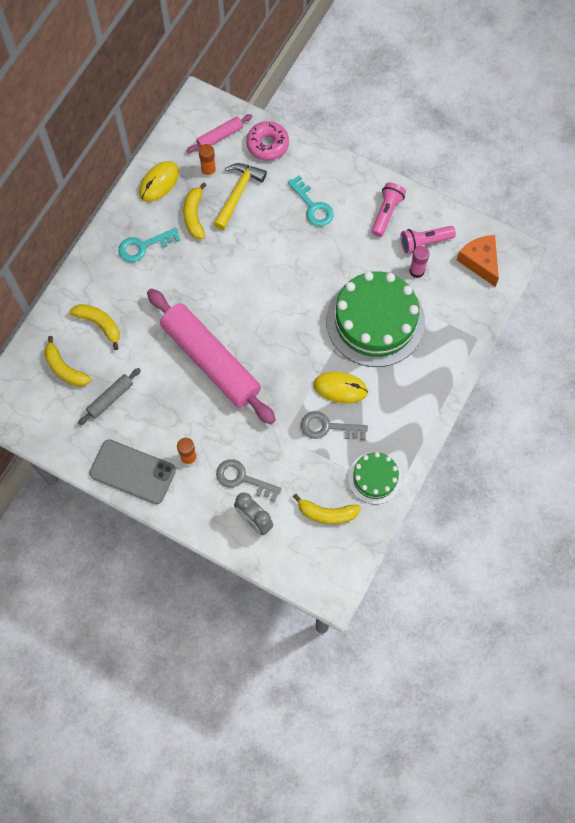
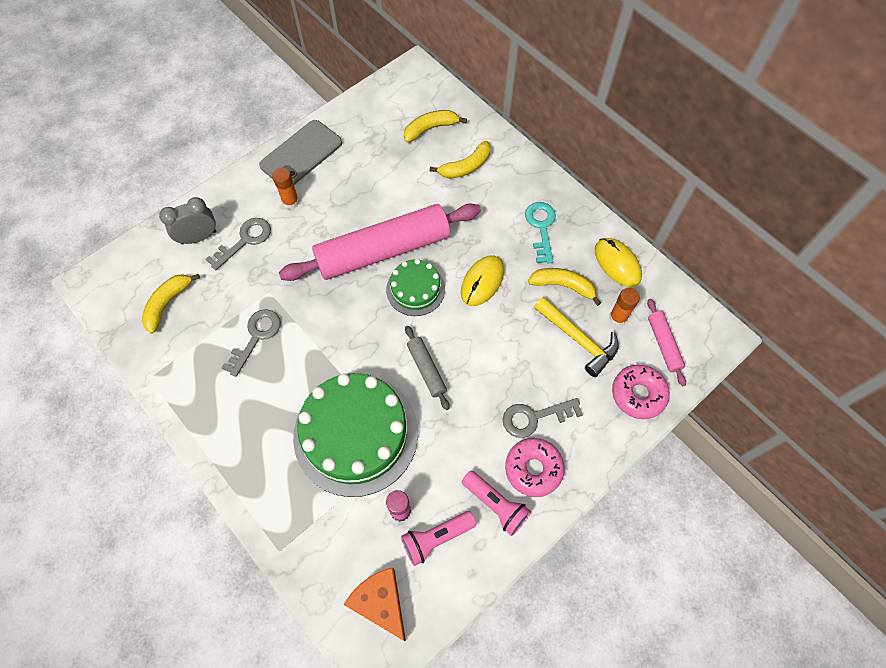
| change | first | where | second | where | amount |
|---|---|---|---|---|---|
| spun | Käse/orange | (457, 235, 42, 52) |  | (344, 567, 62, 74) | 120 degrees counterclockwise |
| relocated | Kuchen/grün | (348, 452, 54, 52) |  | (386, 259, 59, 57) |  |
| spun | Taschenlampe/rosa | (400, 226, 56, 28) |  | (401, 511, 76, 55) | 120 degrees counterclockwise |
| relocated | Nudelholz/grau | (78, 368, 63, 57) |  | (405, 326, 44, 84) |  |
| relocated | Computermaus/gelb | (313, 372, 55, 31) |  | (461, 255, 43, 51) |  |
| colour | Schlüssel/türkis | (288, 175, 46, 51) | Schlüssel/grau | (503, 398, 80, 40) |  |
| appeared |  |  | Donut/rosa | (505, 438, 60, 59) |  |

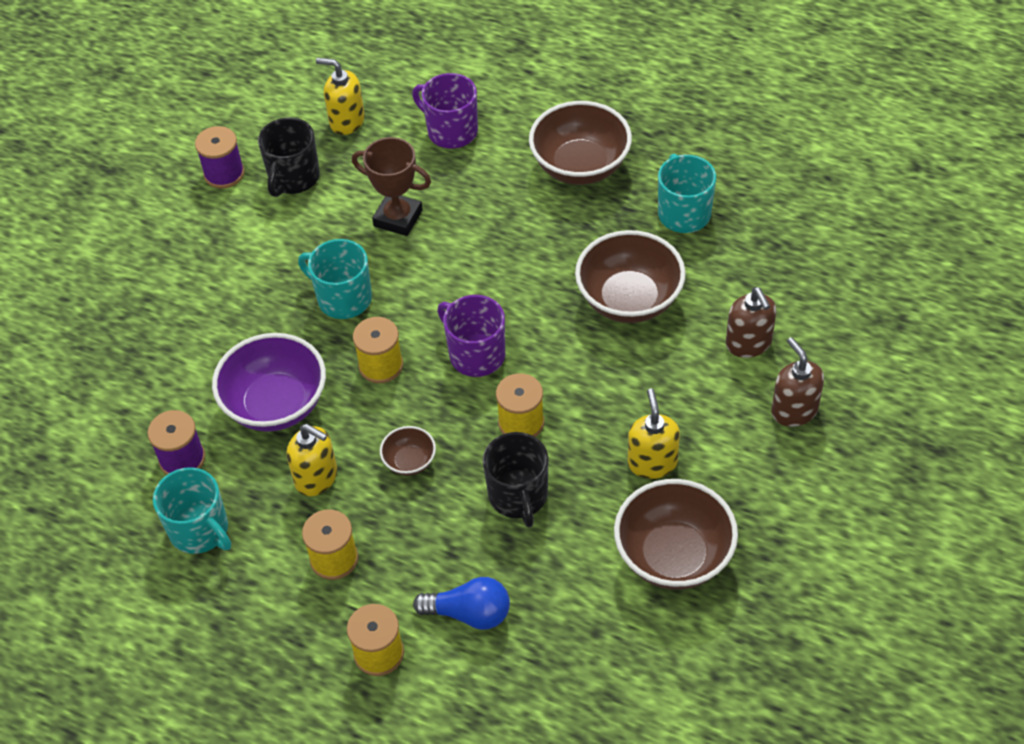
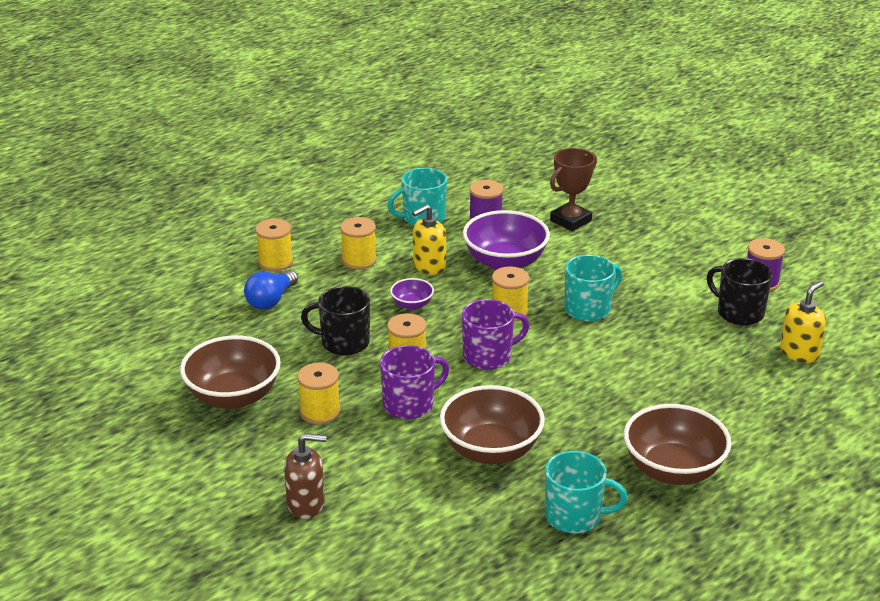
| change | first | where | second | where | amount |
|---|---|---|---|---|---|
| exchanged | Seifenspender/gelb | (628, 388, 52, 91) | Garnrolle/gelb | (297, 362, 44, 62) |  |
| relocated | Tasse/lila | (412, 73, 66, 75) |  | (380, 345, 69, 74) |  |
| colour | Schüssel/braun | (380, 426, 56, 50) | Schüssel/lila | (390, 278, 44, 32) |  |
| relocated | Pokal/braun | (352, 137, 79, 99) |  | (550, 148, 47, 83) |  |
| missing | Seifenspender/braun | (726, 287, 50, 71) |  |  |  |

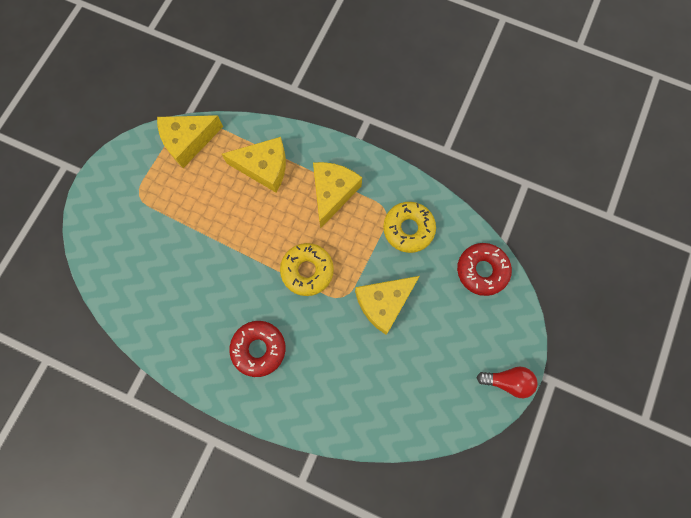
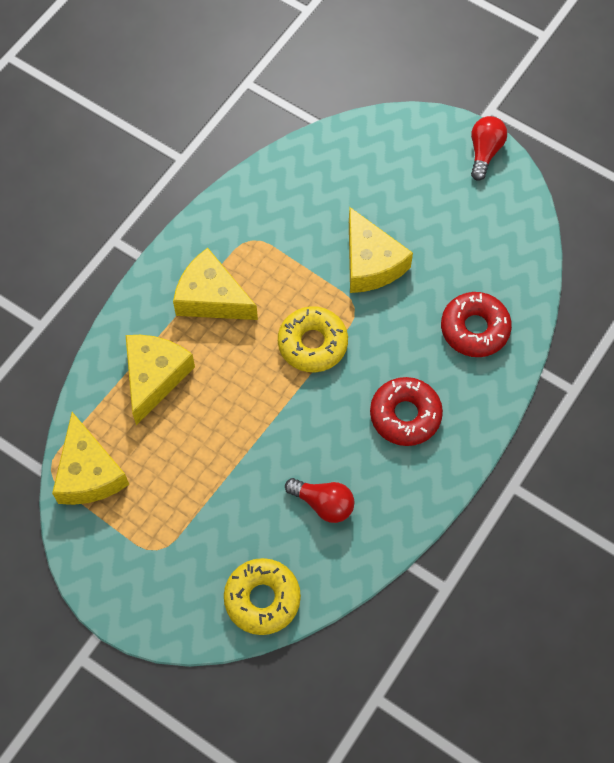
| change | first | where | second | where | amount |
|---|---|---|---|---|---|
| relocated | Donut/gelb | (383, 202, 53, 51) |  | (224, 558, 77, 77) |  |
| appeared |  |  | Glühbirne/rot | (285, 478, 69, 45) |  |
| relocated | Donut/rot | (457, 243, 55, 53) |  | (441, 292, 71, 65) |  |

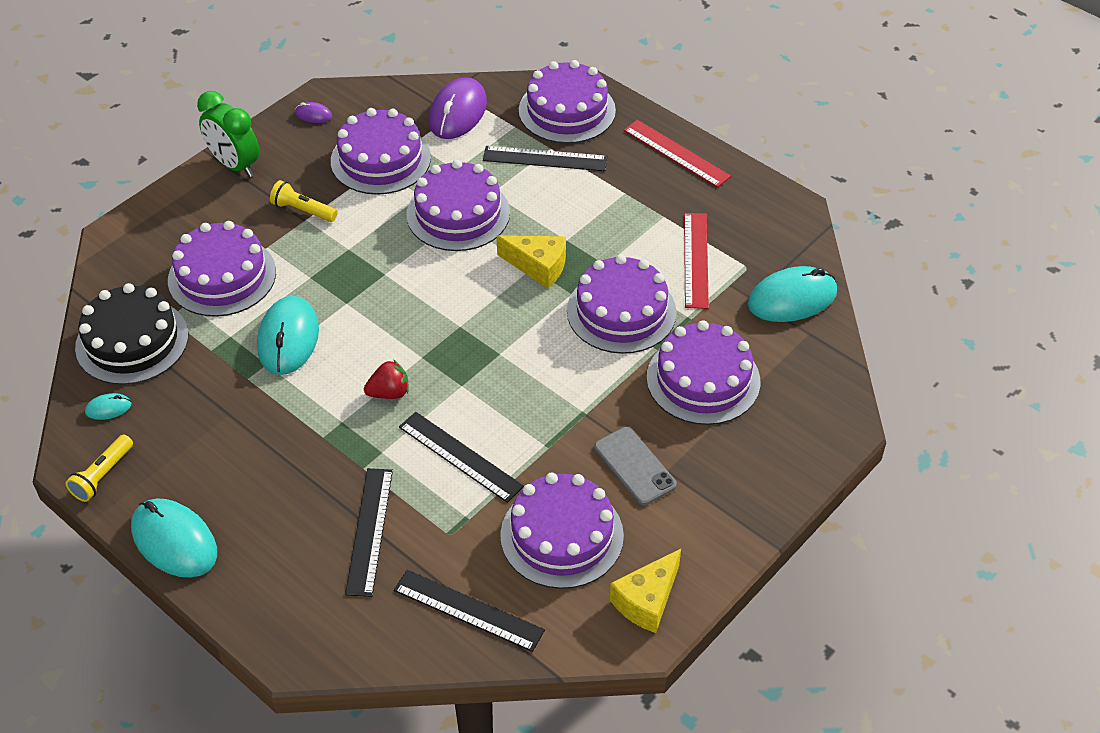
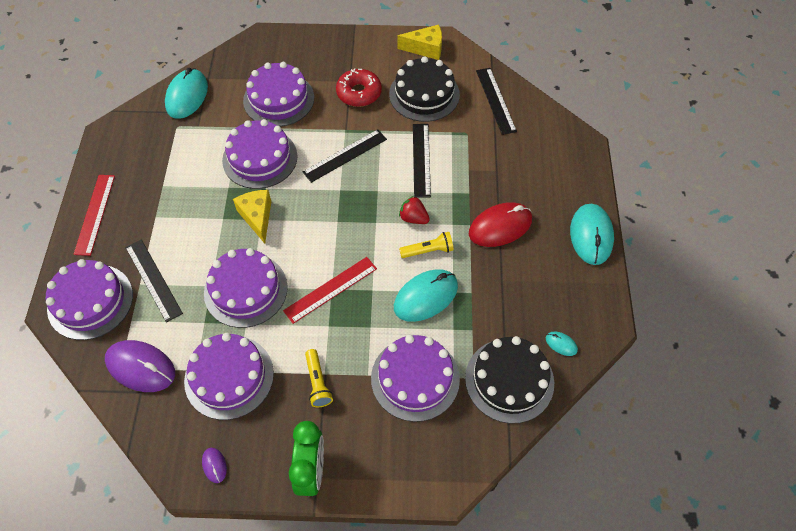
| change | first | where | second | where | amount |
|---|---|---|---|---|---|
| spun | Computermaus/lila | (429, 78, 58, 61) |  | (105, 340, 70, 52) | 45 degrees clockwise |
| spun | Computermaus/türkis | (748, 266, 89, 56) |  | (165, 68, 43, 51) | 75 degrees clockwise |
| relocated | Lineal/rot | (684, 213, 25, 96) |  | (283, 257, 94, 67) |  |
| relocated | Lineal/schwarz | (345, 468, 48, 129) |  | (303, 129, 84, 54) |  |
| exchanged | Handy/grau | (594, 427, 83, 78) | Donut/rot | (336, 68, 46, 39) |  |
| colour | Kuchen/lila | (500, 472, 124, 117) | Kuchen/schwarz | (389, 56, 71, 66) |  |
| relocated | Taschenlampe/gelb | (65, 435, 68, 67) |  | (399, 232, 55, 26) |  |
| appeared |  |  | Computermaus/rot | (469, 202, 63, 45) |  |

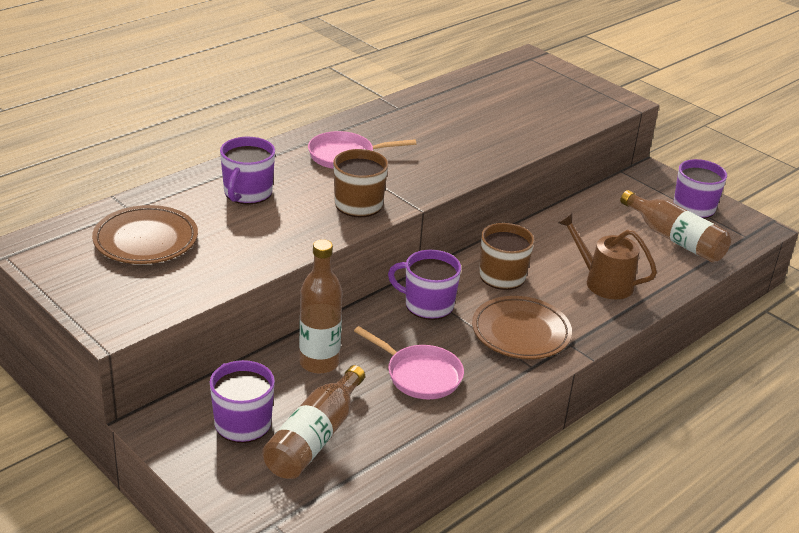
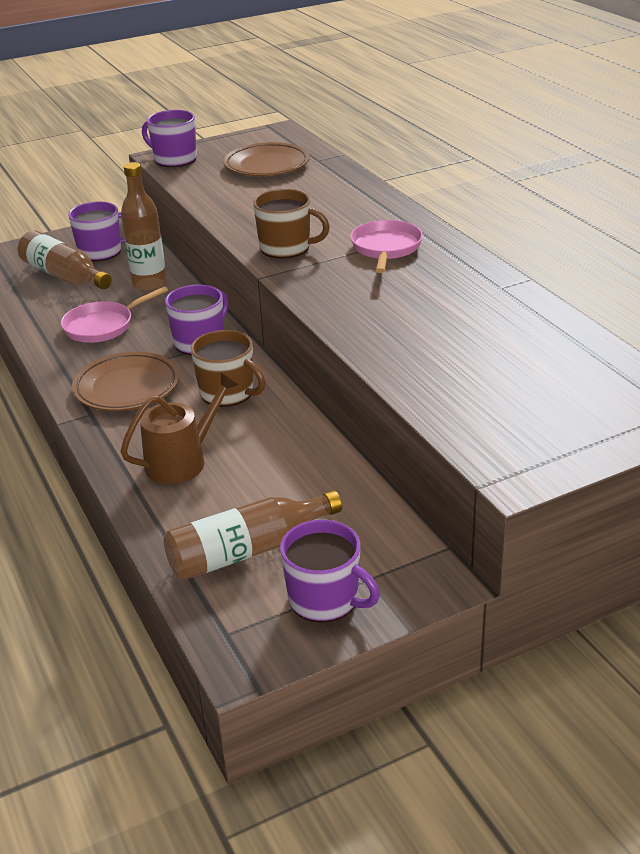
| change | first | where | second | where | amount |
|---|---|---|---|---|---|
| relocated | Tasse/lila | (220, 137, 55, 67) |  | (142, 110, 55, 57) |  |

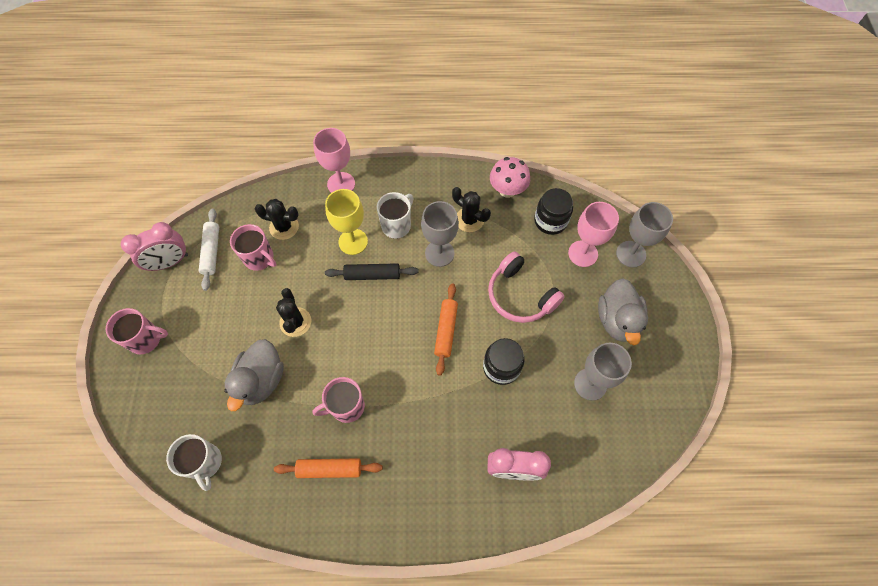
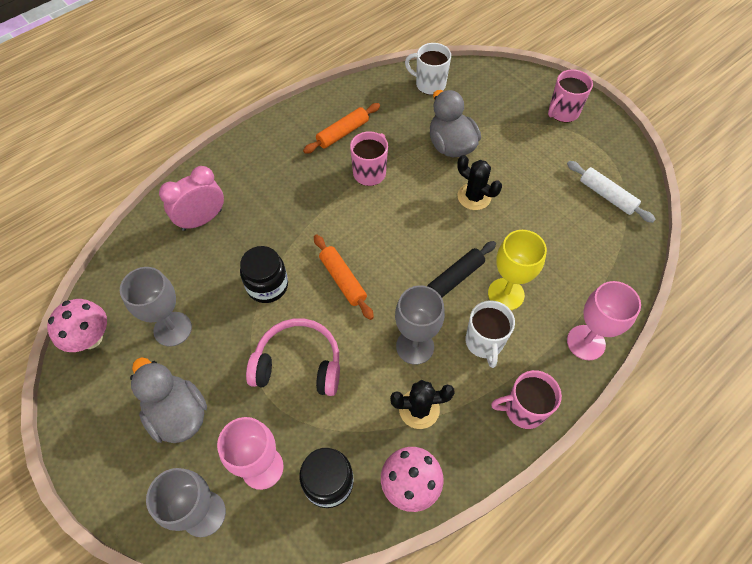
| change | first | where | second | where | amount |
|---|---|---|---|---|---|
| appeared |  |  | Pilz/rosa | (47, 299, 60, 53) |  |
| relocated | Tasse/rosa | (230, 224, 46, 47) |  | (491, 370, 71, 59) |  |
| missing | Wecker/rosa | (121, 222, 67, 49) |  |  |  |
| missing | Kaktus/schwarz | (255, 199, 44, 41) |  |  |  |

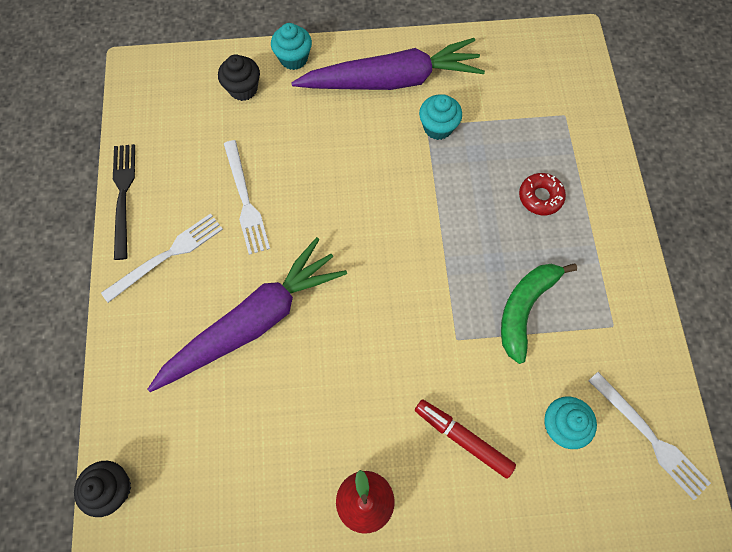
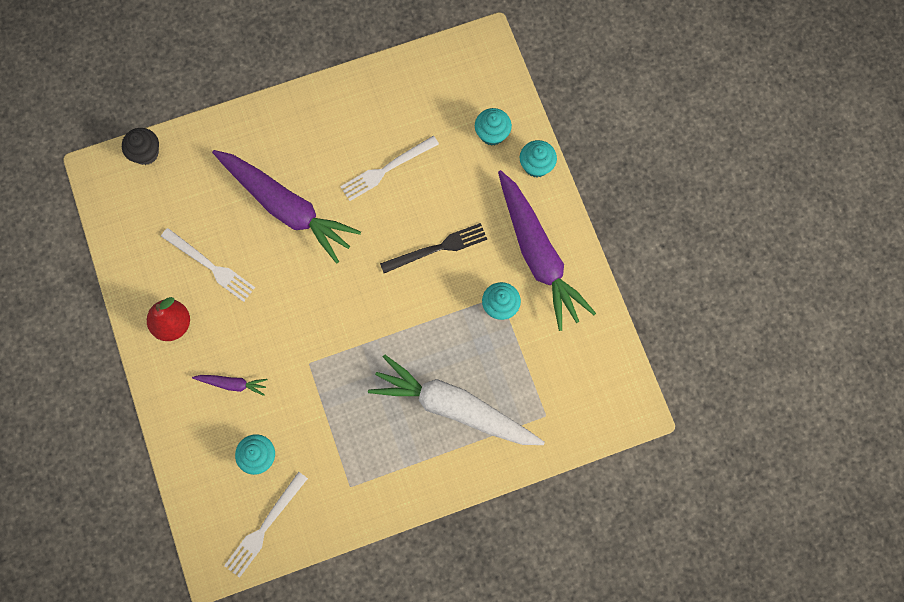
| change | first | where | second | where | amount |
|---|---|---|---|---|---|
| relocated | Gabel/weiß | (101, 213, 122, 90) |  | (161, 228, 94, 74) |  |
| exchanged | Filzstift/rot | (415, 399, 101, 80) | Karotte/lila | (192, 375, 75, 21) |  |
| exchanged | Donut/rot | (519, 173, 47, 42) | Karotte/weiß | (368, 355, 177, 90) |  |
| relocated | Gabel/schwarz | (113, 144, 22, 116) |  | (380, 223, 107, 50) |  |
| colour | Muffin/schwarz | (218, 54, 42, 47) | Muffin/türkis | (475, 108, 37, 38) |  |
| missing | Banane/grün | (501, 263, 76, 101) |  |  |  |

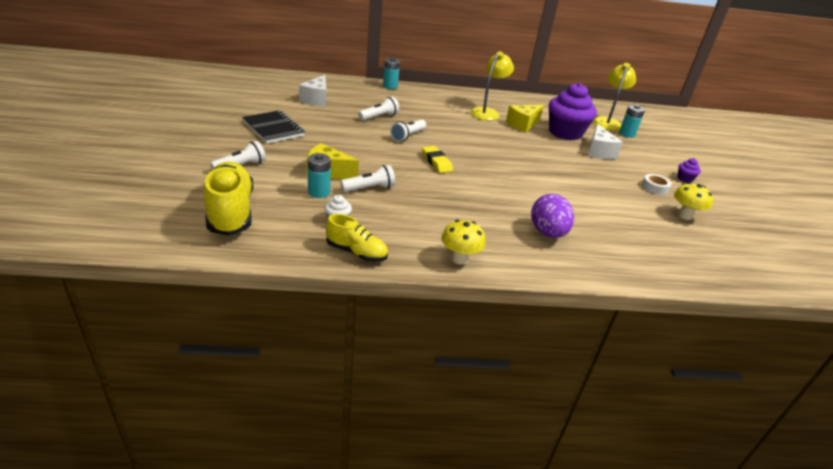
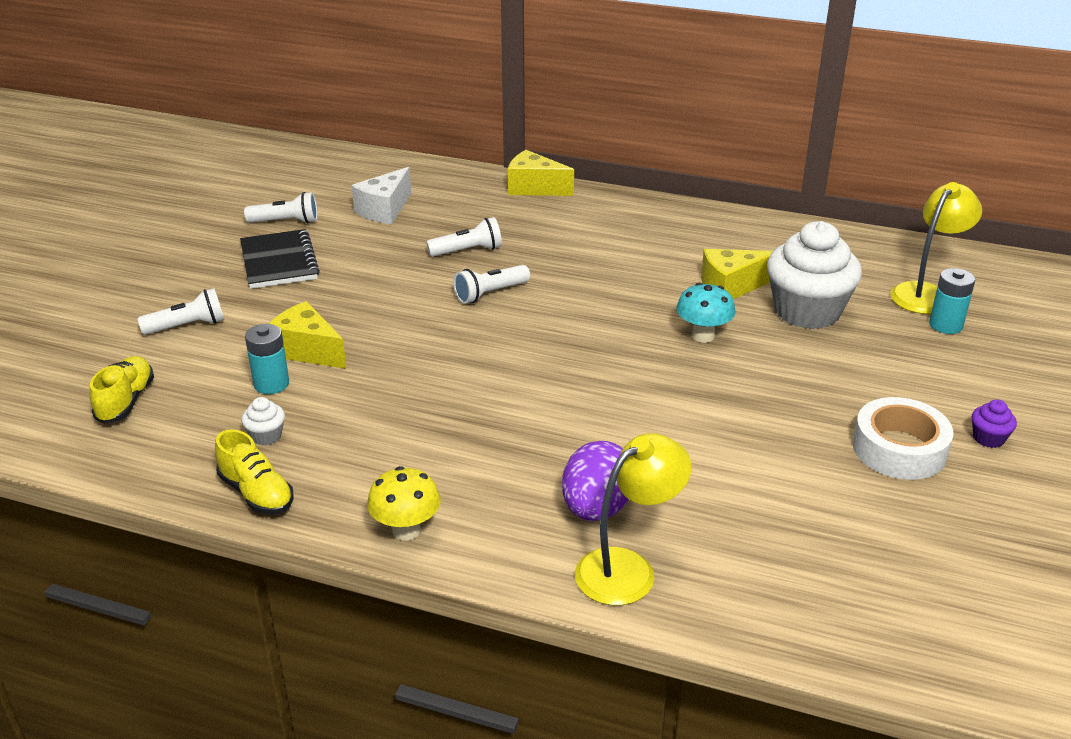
| change | first | where | second | where | amount |
|---|---|---|---|---|---|
| size | Schuh/gelb | (203, 162, 50, 74) |  | (90, 356, 64, 68) | x0.58 |
| relocated | Taschenlampe/weiß | (340, 165, 55, 27) |  | (244, 192, 74, 32) |  |
| exchanged | Batterie/türkis | (383, 57, 17, 32) | Käse/gelb | (508, 150, 66, 46) |  |
| relocated | Lampe/gelb | (471, 51, 43, 69) |  | (575, 433, 117, 172) |  |
| appeared |  |  | Pilz/türkis | (676, 283, 60, 60) |  |
| colour | Muffin/lila | (549, 83, 48, 57) | Muffin/weiß | (767, 221, 95, 108) |  |
| size | Klebeband/weiß | (642, 174, 30, 21) |  | (852, 397, 101, 83) | x1.80 |
| missing | Radiergummi/gelb | (422, 146, 31, 27) |  |  |  |
| missing | Käse/weiß | (588, 124, 35, 35) |  |  |  |
| missing | Pilz/gelb | (674, 182, 39, 38) |  |  |  |

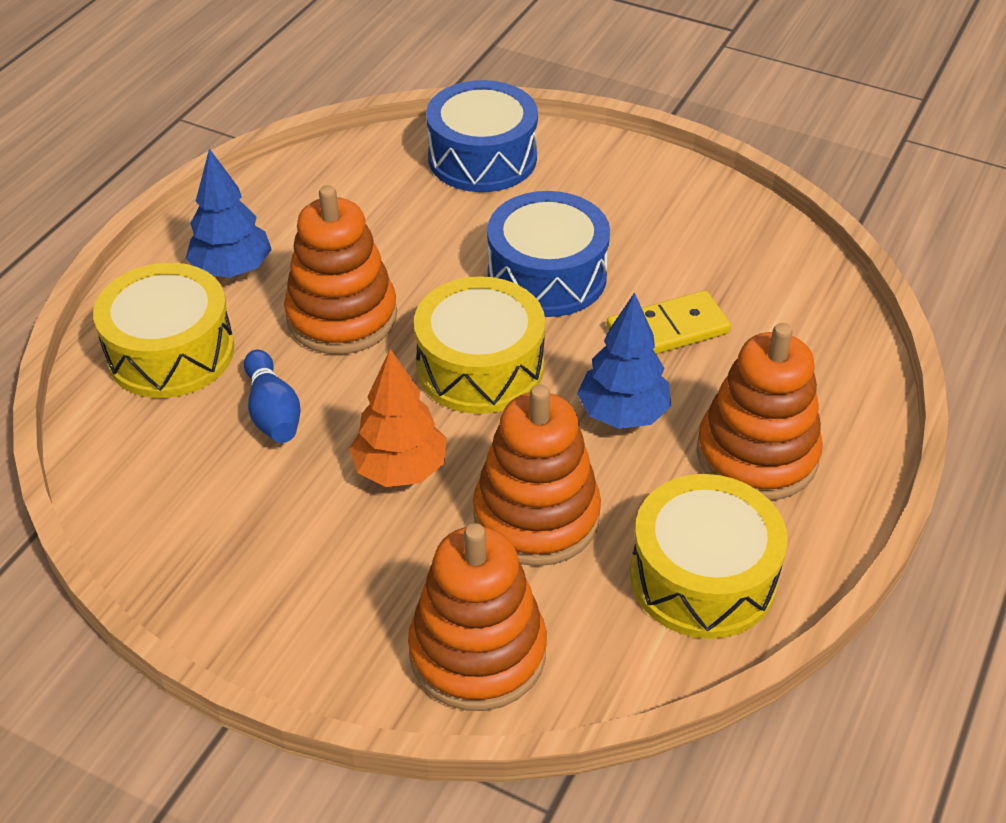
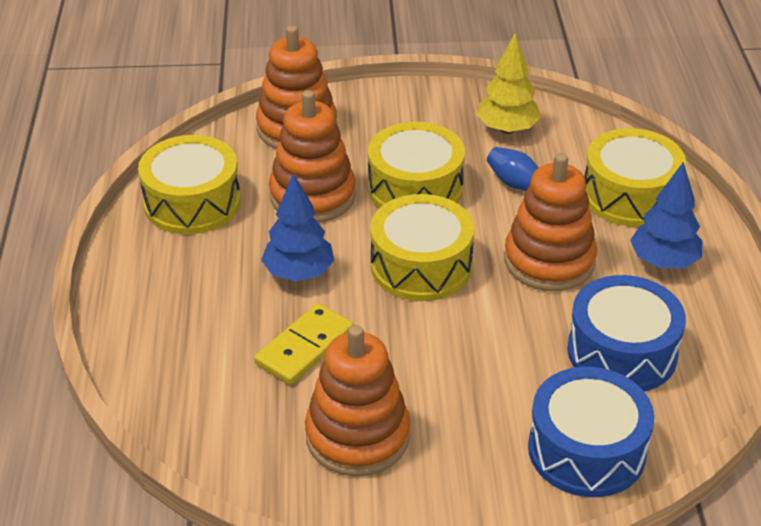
| change | first | where | second | where | amount |
|---|---|---|---|---|---|
| relocated | Stapelspielzeug/orange | (696, 323, 127, 177) |  | (305, 325, 105, 151) |  |
| exchanged | Baum/orange | (349, 349, 97, 138) | Trommel/gelb | (368, 122, 97, 86) |  |
| appeared |  |  | Baum/gelb | (476, 34, 65, 100) |  |
| relocated | Trommel/blau | (487, 191, 123, 126) |  | (567, 275, 119, 116) |  |

